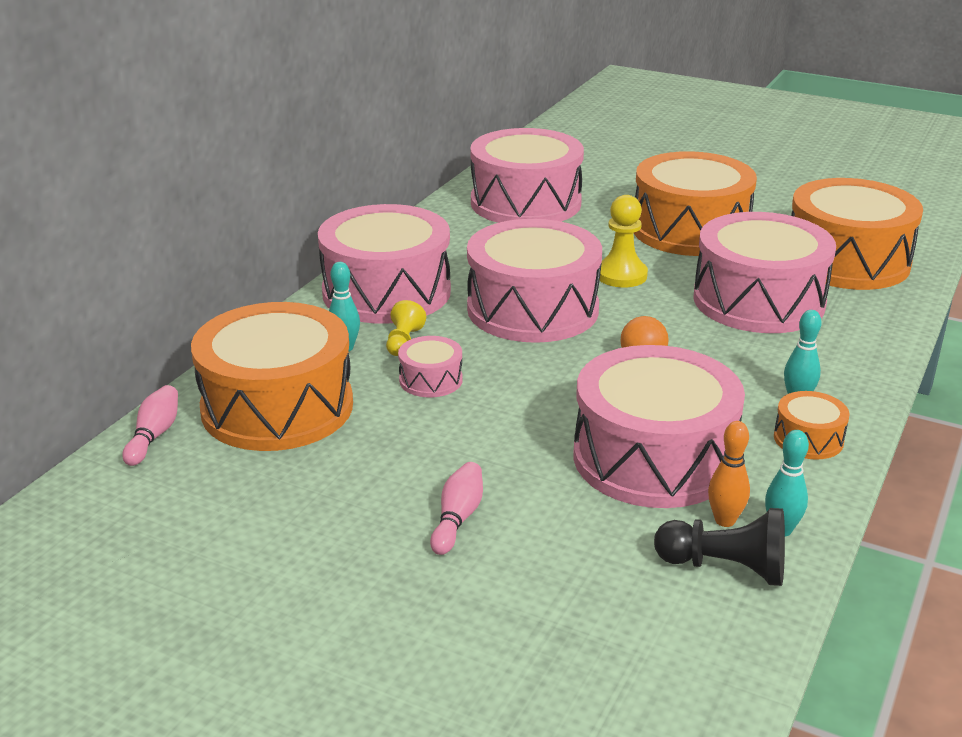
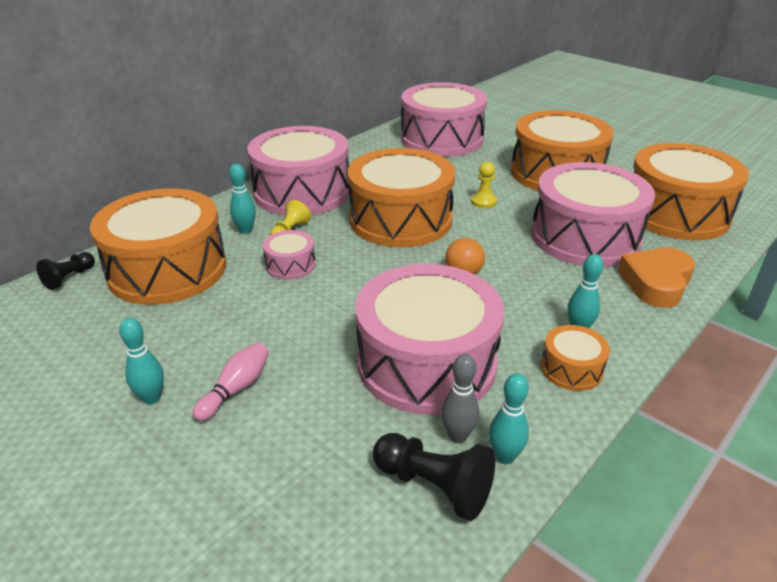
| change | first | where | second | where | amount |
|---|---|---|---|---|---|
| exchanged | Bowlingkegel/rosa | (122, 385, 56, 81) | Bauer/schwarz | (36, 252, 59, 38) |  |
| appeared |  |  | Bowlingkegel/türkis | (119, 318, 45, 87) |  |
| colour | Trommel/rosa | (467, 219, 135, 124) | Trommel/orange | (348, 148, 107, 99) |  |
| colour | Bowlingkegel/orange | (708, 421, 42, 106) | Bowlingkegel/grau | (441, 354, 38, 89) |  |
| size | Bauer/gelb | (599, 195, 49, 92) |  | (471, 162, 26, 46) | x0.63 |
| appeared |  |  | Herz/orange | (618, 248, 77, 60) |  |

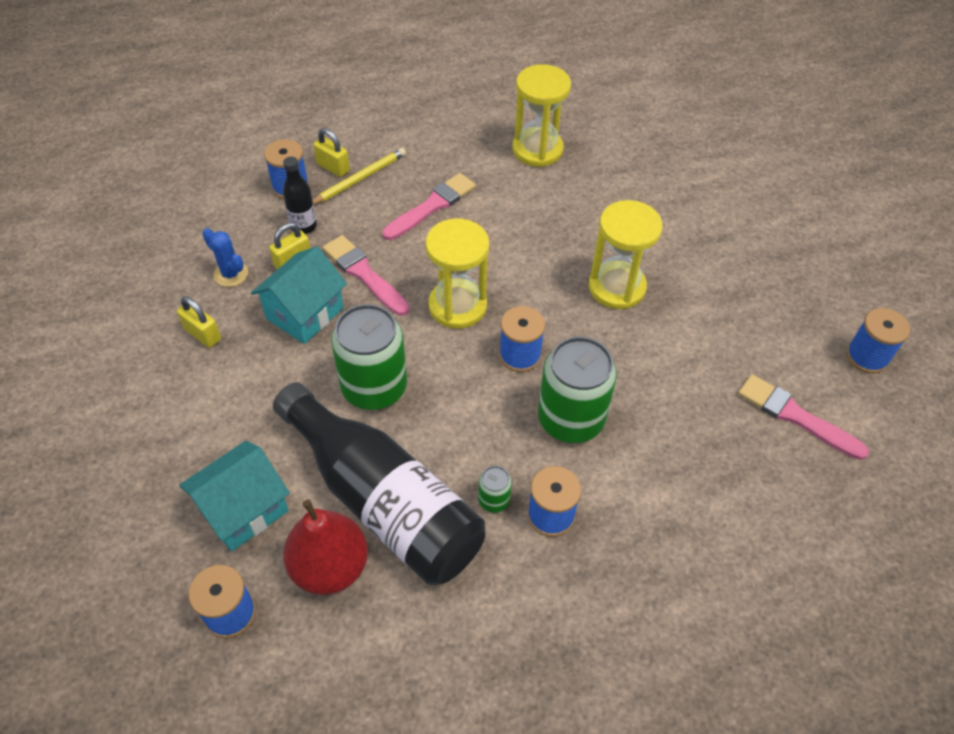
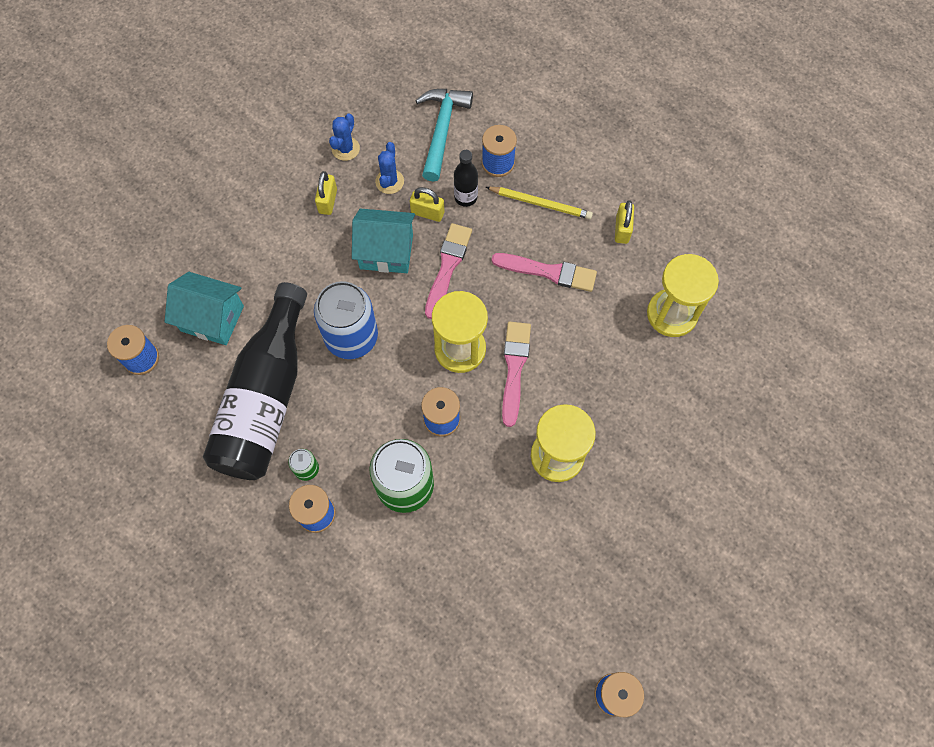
| change | first | where | second | where | amount |
|---|---|---|---|---|---|
| colour | Dose/grün | (331, 304, 76, 106) | Dose/blau | (314, 281, 64, 78) |  |
| appeared |  |  | Kaktus/blau | (329, 114, 31, 47) |  |
| appeared |  |  | Hammer/türkis | (415, 89, 58, 93) |  |
| relocated | Pinsel/rosa | (738, 374, 131, 86) |  | (502, 322, 29, 105) |  |
| relocated | Vorhängeschloss/gelb | (313, 128, 37, 49) |  | (615, 200, 19, 44) |  |
| missing | Birne/rot | (283, 499, 85, 96) |  |  |  |

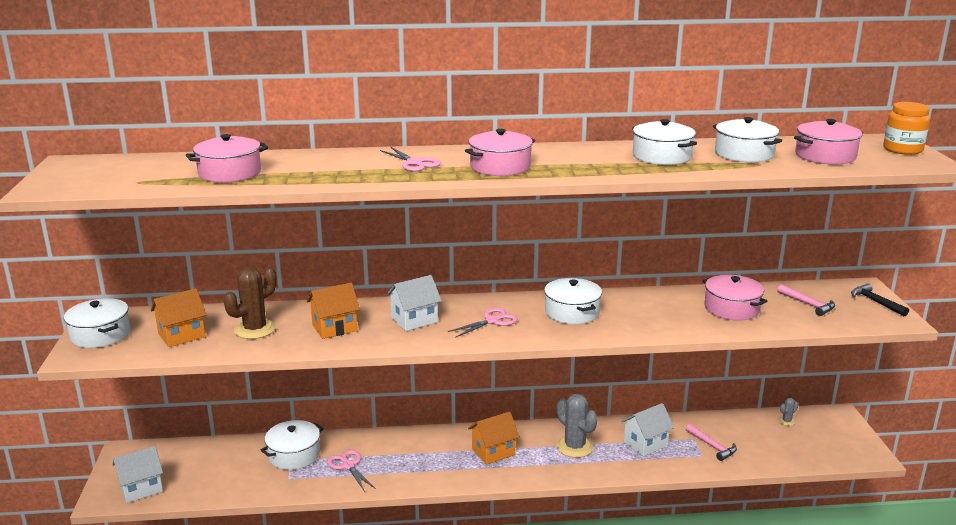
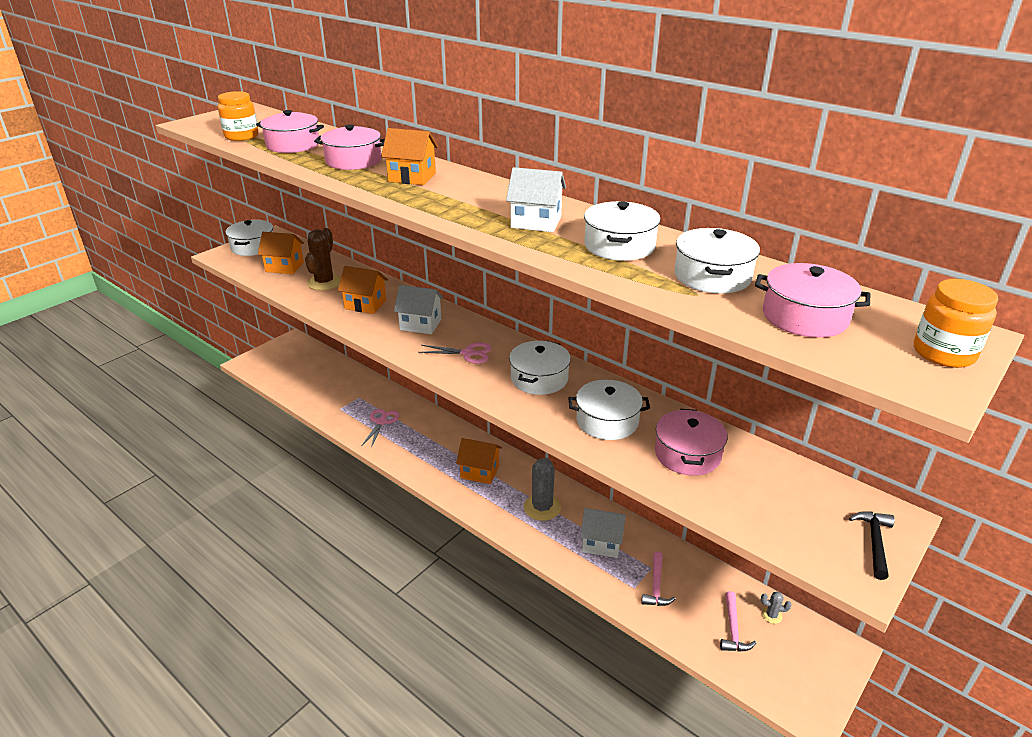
| change | first | where | second | where | amount |
|---|---|---|---|---|---|
| appeared |  |  | Einmachglas/orange | (218, 91, 41, 50) |  |
| spun | Kaktus/braun | (224, 267, 53, 72) |  | (305, 228, 36, 62) | 75 degrees counterclockwise |
| relocated | Kochtopf/rosa | (465, 129, 70, 47) |  | (314, 124, 71, 46) |  |
| exchanged | Schere/rosa | (380, 147, 61, 24) | Haus/orange | (381, 128, 57, 57) |  |
| relocated | Haus/weiß | (113, 446, 50, 57) |  | (506, 167, 60, 65) |  |
| relocated | Kochtopf/weiß | (261, 420, 63, 50) |  | (569, 380, 81, 60) |  |
| relocated | Hammer/rosa | (777, 284, 58, 32) |  | (720, 591, 36, 61) |  |

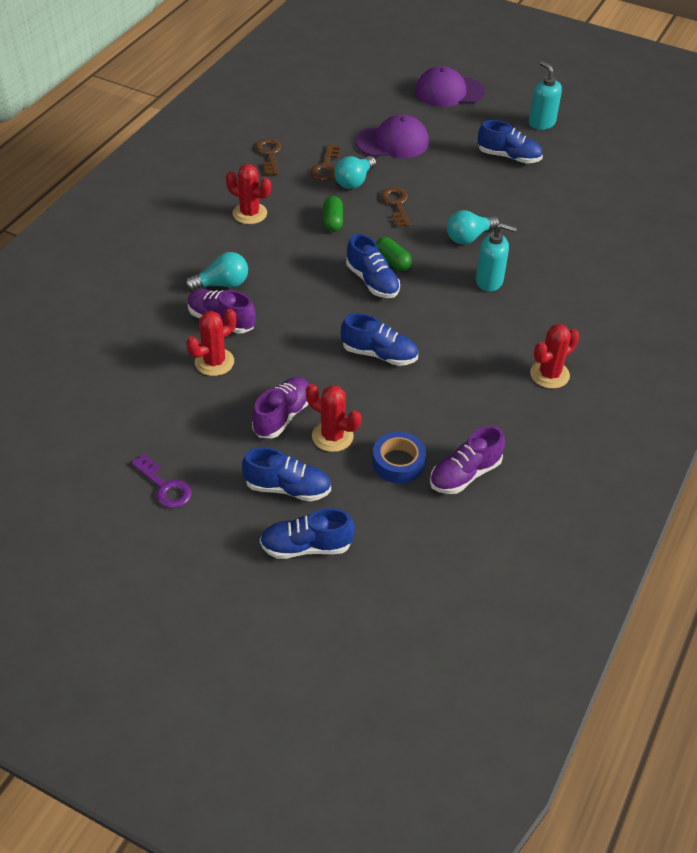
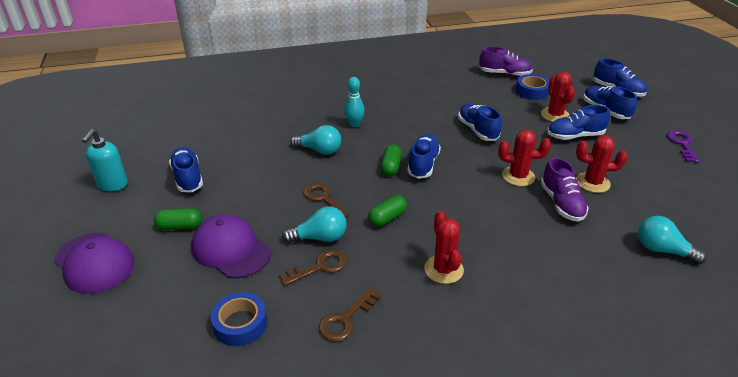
| change | first | where | second | where | amount |
|---|---|---|---|---|---|
| appeared |  |  | Kapsel/grün | (154, 208, 48, 22) |  |
| appeared |  |  | Klebeband/blau | (211, 292, 56, 54) |  |
| spun | Schlüssel/braun | (381, 187, 30, 40) |  | (303, 183, 46, 34) | 105 degrees clockwise |
| exchanged | Seifenspender/türkis | (476, 223, 41, 69) | Bowlingkegel/türkis | (344, 77, 20, 50) |  |
| relocated | Kaktus/rot | (530, 324, 49, 65) |  | (498, 130, 53, 56) |  |
| colour | Schuh/lila | (252, 377, 57, 61) | Schuh/blau | (547, 105, 63, 35) |  |
| relocated | Glühbirne/türkis | (185, 252, 63, 39) |  | (638, 216, 69, 49) |  |

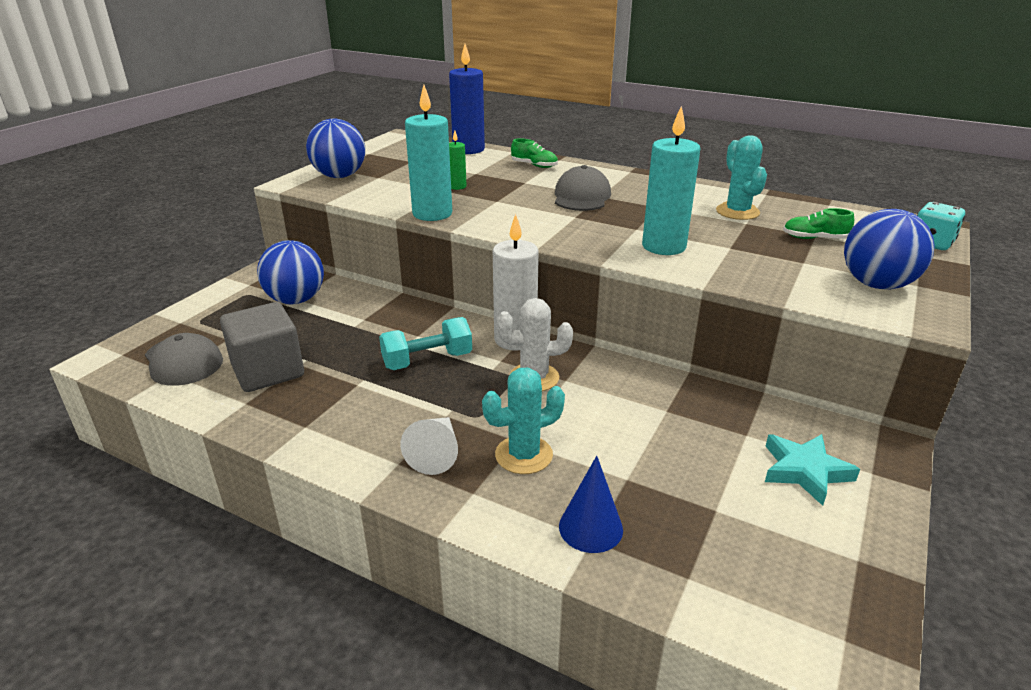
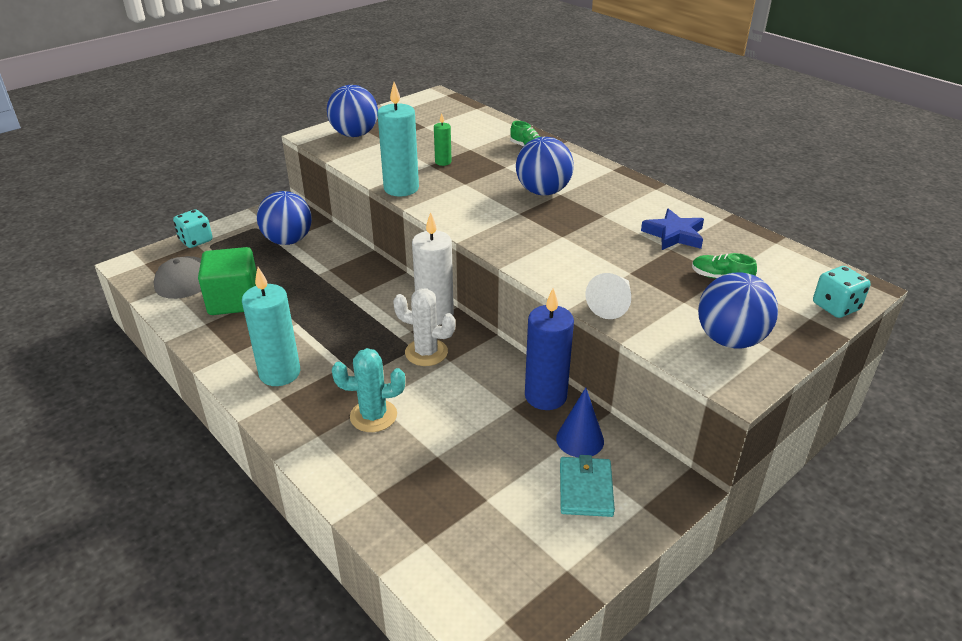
| change | first | where | second | where | amount |
|---|---|---|---|---|---|
| appeared |  |  | Spielwürfel/türkis | (173, 209, 40, 39) |  |
| colour | Kubus/grau | (220, 302, 84, 90) | Kubus/grün | (198, 247, 59, 68) |  |
| relocated | Kerze/türkis | (642, 106, 58, 149) |  | (242, 267, 58, 119) |  |
| exchanged | Kappe/grau | (555, 165, 56, 46) | Ball/blau | (516, 137, 58, 58) |  |
| relocated | Kerze/blau | (449, 44, 36, 110) |  | (525, 288, 49, 122) |  |
| relocated | Kegel/blau | (559, 456, 64, 97) |  | (556, 387, 48, 70) |  |
| exchanged | Stern/türkis | (765, 434, 95, 72) | Geldbörse/türkis | (560, 455, 55, 62) |  |
| relocated | Kegel/weiß | (401, 417, 57, 58) |  | (585, 273, 46, 46) |  |
| exchanged | Kaktus/türkis | (716, 135, 51, 85) | Stern/blau | (641, 209, 63, 41) |  |
| missing | Hantel/türkis | (379, 317, 93, 53) |  |  |  |

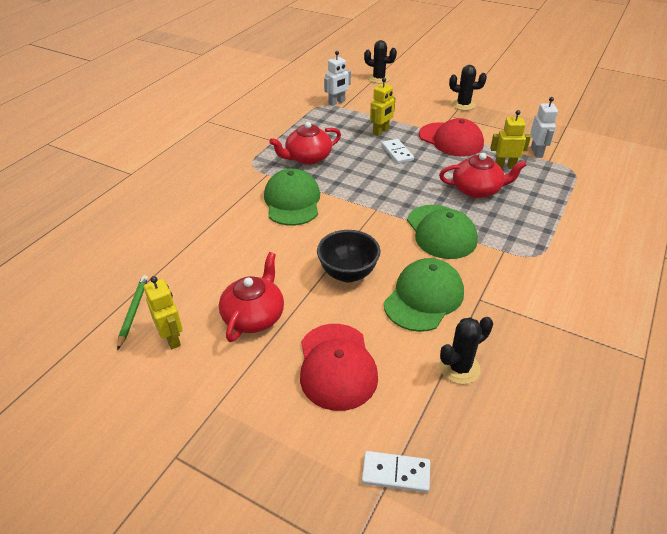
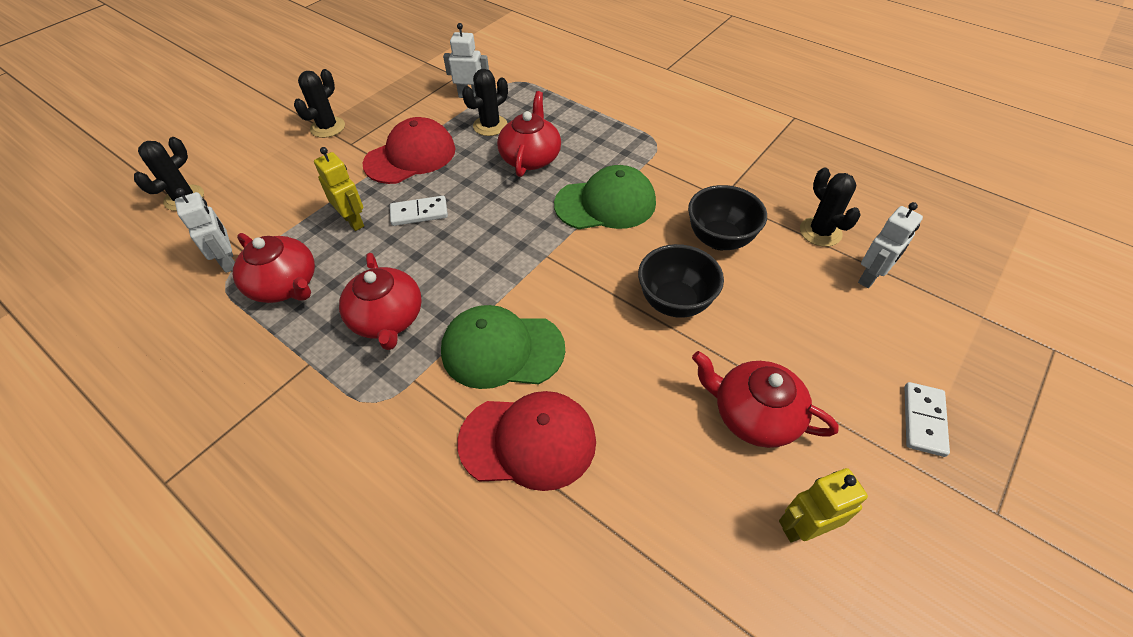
| change | first | where | second | where | amount |
|---|---|---|---|---|---|
| appeared |  |  | Teekanne/rot | (233, 233, 82, 70) |  |
| relocated | Kappe/rot | (300, 324, 78, 87) |  | (457, 391, 139, 100) |  |
| exchanged | Roboter/gelb | (490, 110, 41, 59) | Kaktus/schwarz | (462, 69, 46, 67) |  |
| exchanged | Kappe/grün | (384, 258, 80, 74) | Schüssel/schwarz | (688, 185, 79, 65) |  |
| appeared |  |  | Roboter/weiß | (858, 202, 65, 86) |  |
| relocated | Dominostein/weiß | (362, 451, 68, 42) |  | (905, 382, 45, 75) |  |
| missing | Bleistift/grün | (117, 275, 31, 75) |  |  |  |

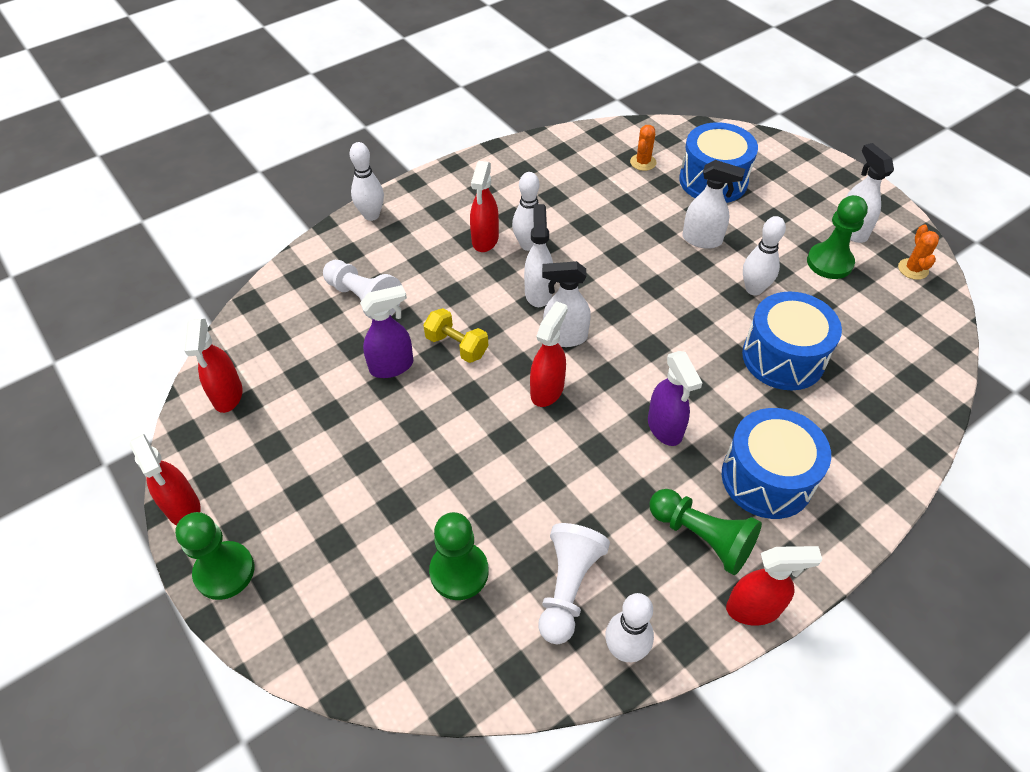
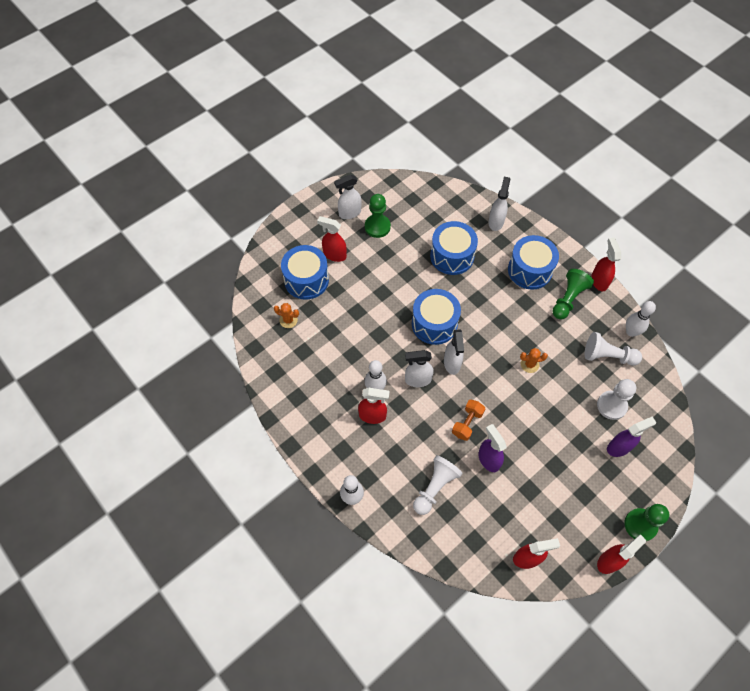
| change | first | where | second | where | amount |
|---|---|---|---|---|---|
| relocated | Sprühflasche/rot | (530, 301, 38, 106) |  | (317, 216, 30, 46) |  |
| appeared |  |  | Trommel/blau | (412, 289, 49, 56) |  |
| colour | Hantel/gelb | (423, 308, 65, 55) | Hantel/orange | (452, 400, 33, 41) |  |
| relocated | Sprühflasche/weiß | (682, 160, 63, 89) |  | (488, 177, 22, 54) |  |
| relocated | Kaktus/orange | (898, 224, 41, 56) |  | (520, 348, 28, 25) |  |
| colour | Bauer/grün | (429, 512, 60, 88) | Bauer/weiß | (597, 379, 39, 41) |  |
| relocated | Sprühflasche/lila | (648, 351, 54, 95) |  | (607, 417, 49, 40) |  |
| missing | Bowlingkegel/weiß | (743, 216, 43, 79) |  |  |  |

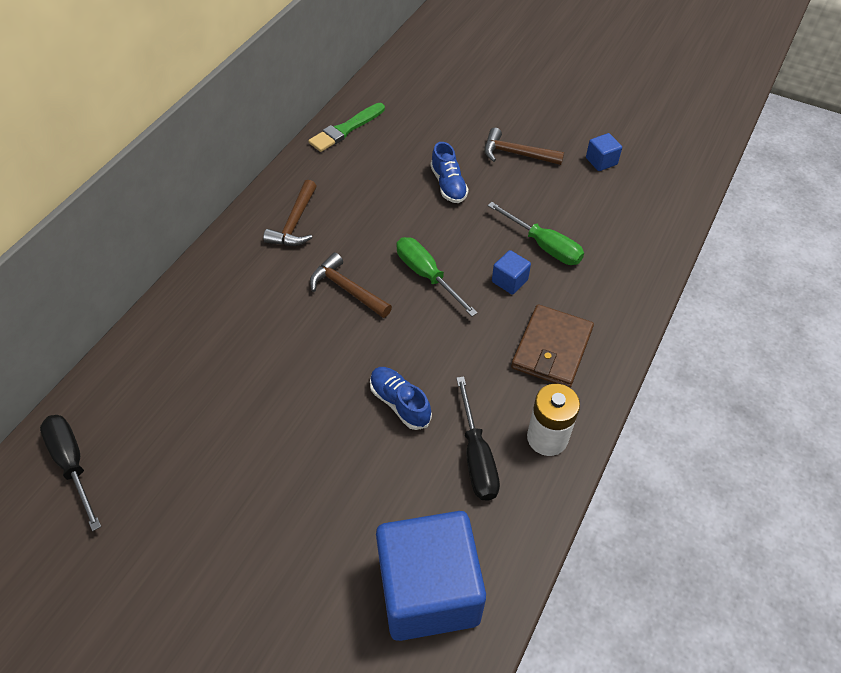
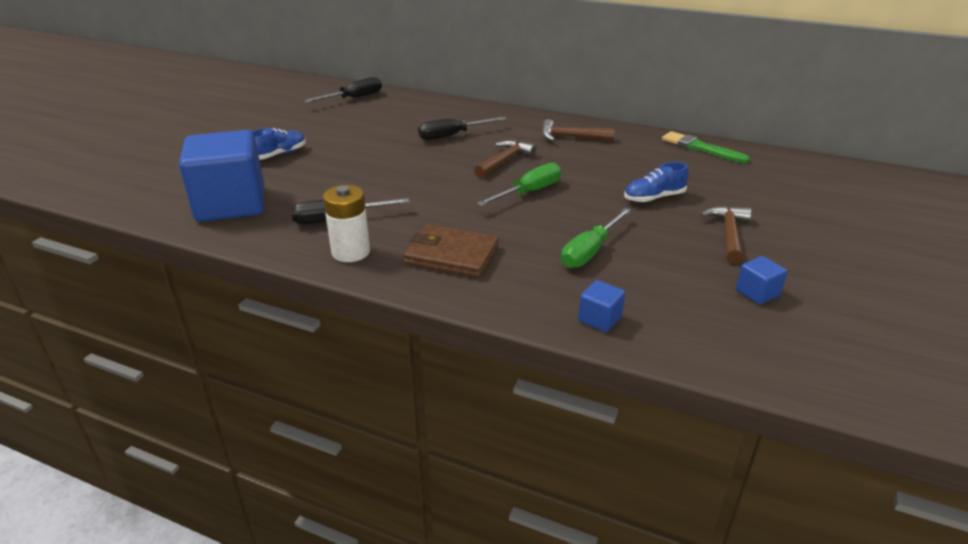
| change | first | where | second | where | amount |
|---|---|---|---|---|---|
| relocated | Schuh/blau | (370, 367, 62, 63) |  | (252, 128, 54, 32) |  |
| appeared |  |  | Schraubenzieher/schwarz | (418, 117, 89, 23) |  |
| relocated | Kubus/blau | (492, 250, 39, 44) |  | (578, 280, 47, 52) |  |

